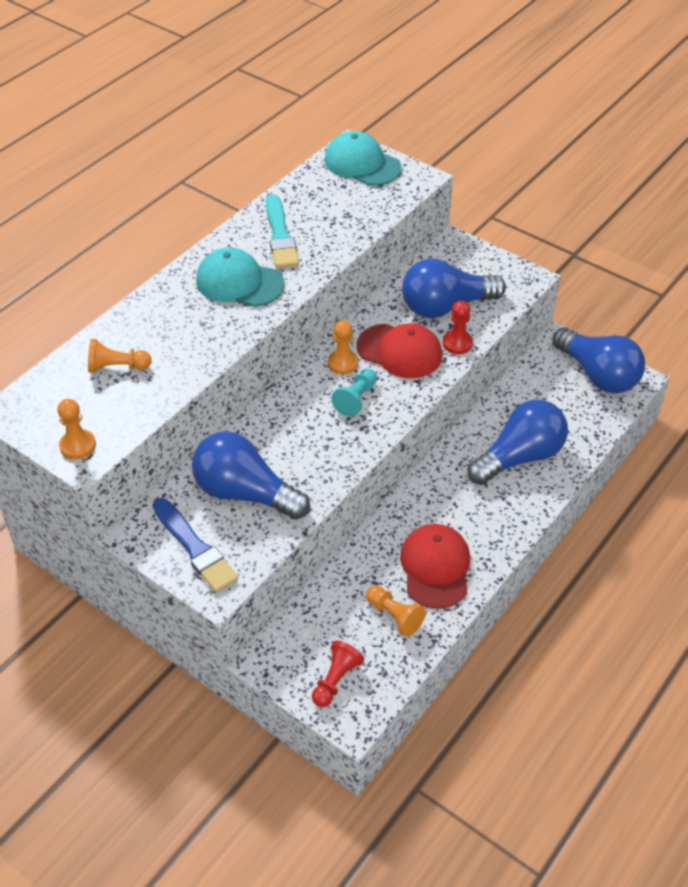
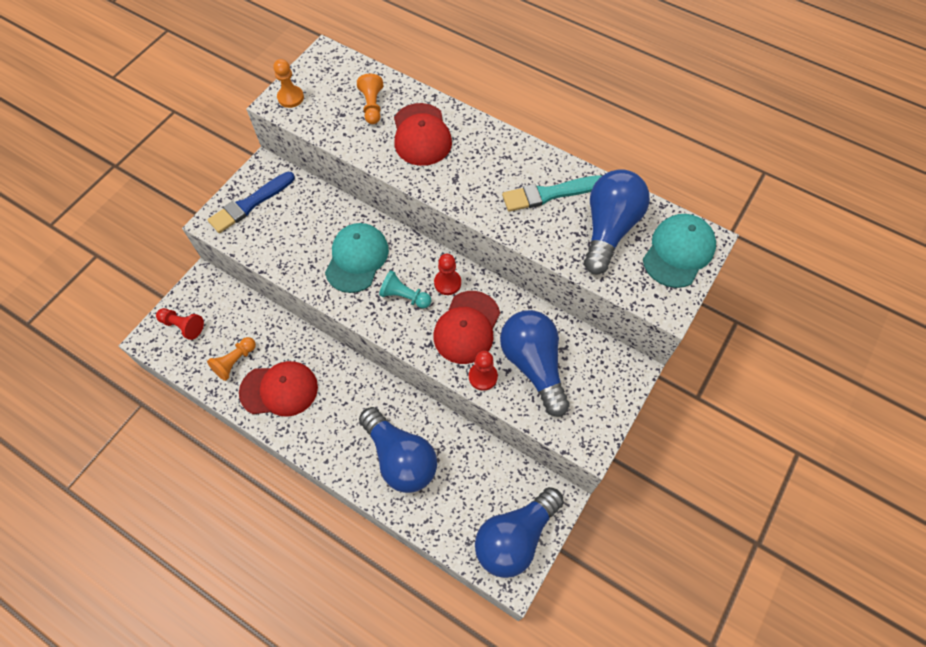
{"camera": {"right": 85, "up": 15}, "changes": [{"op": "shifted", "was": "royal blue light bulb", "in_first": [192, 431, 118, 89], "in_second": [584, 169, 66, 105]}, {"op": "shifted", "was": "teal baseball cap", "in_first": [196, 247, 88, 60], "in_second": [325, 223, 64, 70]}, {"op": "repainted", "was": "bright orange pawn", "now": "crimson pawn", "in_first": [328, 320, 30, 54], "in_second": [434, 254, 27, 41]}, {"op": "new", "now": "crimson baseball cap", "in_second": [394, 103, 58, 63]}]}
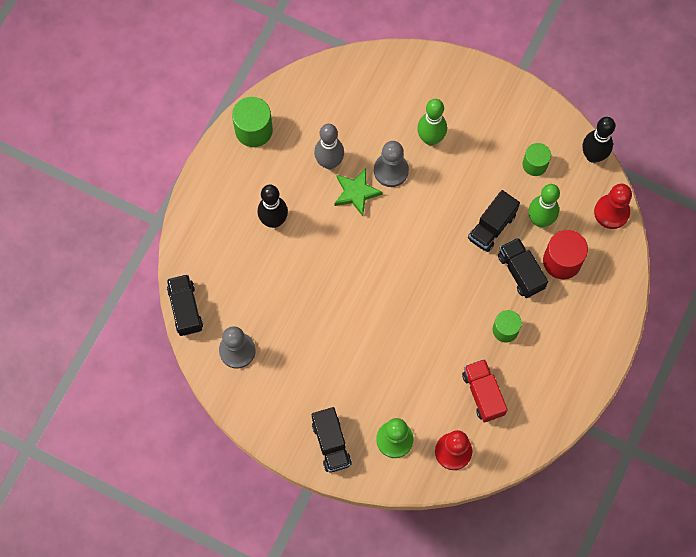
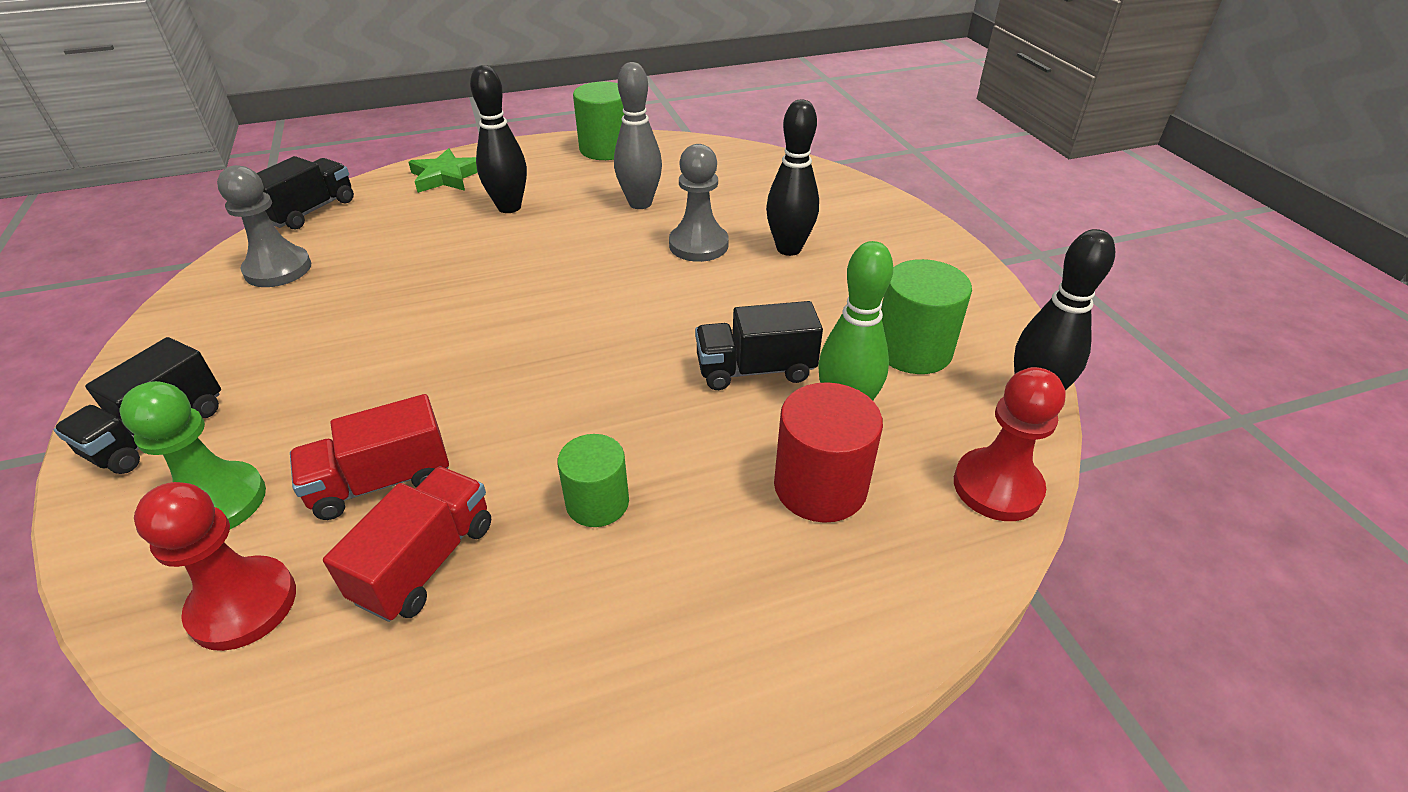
{"camera": {"right": 45, "up": -30}, "changes": [{"op": "shifted", "was": "green star shape", "in_first": [334, 168, 49, 48], "in_second": [408, 148, 70, 45]}, {"op": "repainted", "was": "green tenpin", "now": "black tenpin", "in_first": [417, 99, 30, 46], "in_second": [766, 99, 53, 157]}, {"op": "gone", "was": "black truck", "in_first": [498, 237, 50, 61]}, {"op": "scaled", "was": "green cylinder shape", "in_first": [523, 143, 28, 33], "in_second": [881, 259, 91, 115], "ratio": 1.51}, {"op": "new", "now": "crimson truck", "in_second": [290, 394, 159, 126]}]}
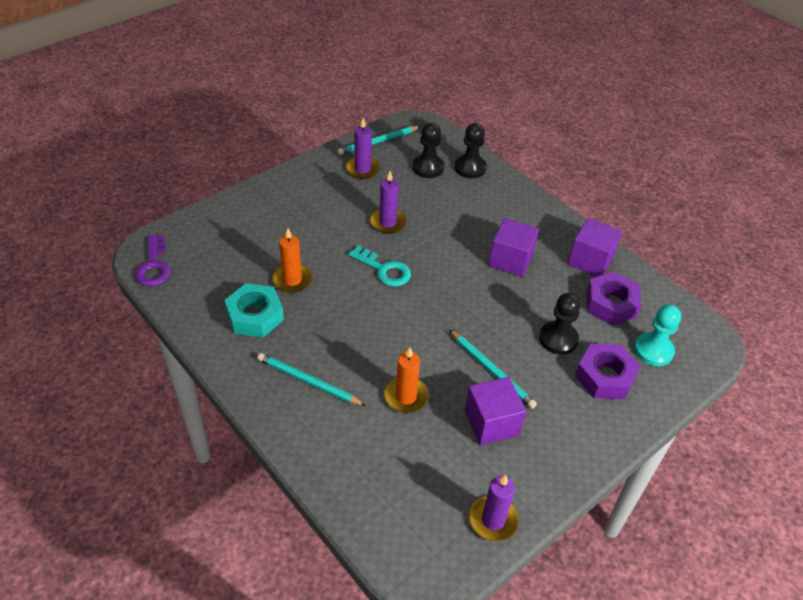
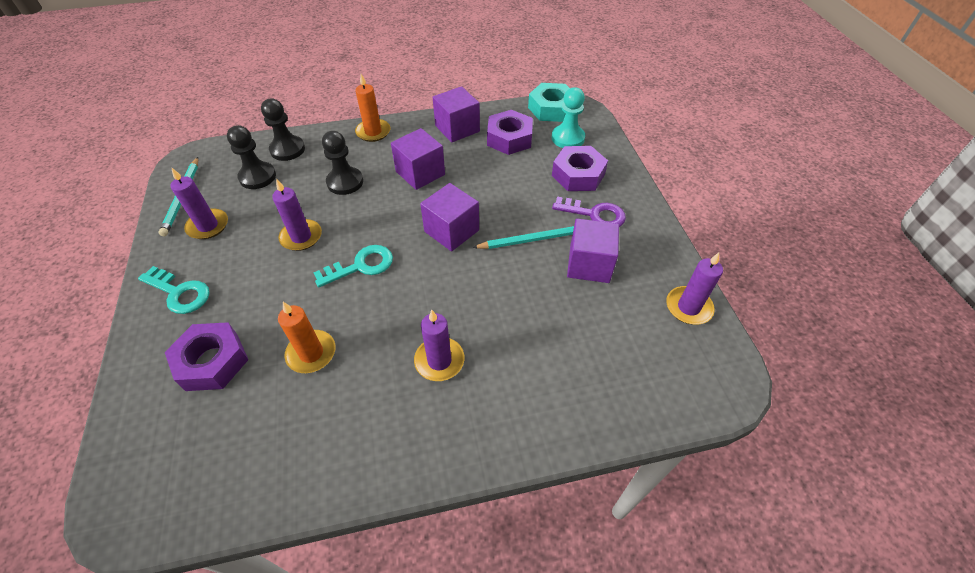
{"camera": {"right": -60, "up": 5}, "changes": [{"op": "shifted", "was": "violet door key", "in_first": [135, 235, 36, 51], "in_second": [552, 197, 74, 30]}, {"op": "shifted", "was": "teal nut", "in_first": [224, 283, 60, 55], "in_second": [528, 83, 42, 39]}, {"op": "gone", "was": "teal lead pencil", "in_first": [257, 353, 109, 53]}, {"op": "shifted", "was": "bright orange pillar candle", "in_first": [384, 347, 45, 66], "in_second": [355, 74, 35, 68]}, {"op": "shifted", "was": "black pawn", "in_first": [539, 293, 42, 62], "in_second": [322, 131, 41, 64]}, {"op": "new", "now": "teal door key", "in_second": [138, 266, 72, 48]}, {"op": "new", "now": "violet nut", "in_second": [165, 322, 83, 69]}, {"op": "new", "now": "violet pillar candle", "in_second": [414, 310, 50, 71]}, {"op": "new", "now": "violet cube", "in_second": [420, 183, 59, 68]}]}
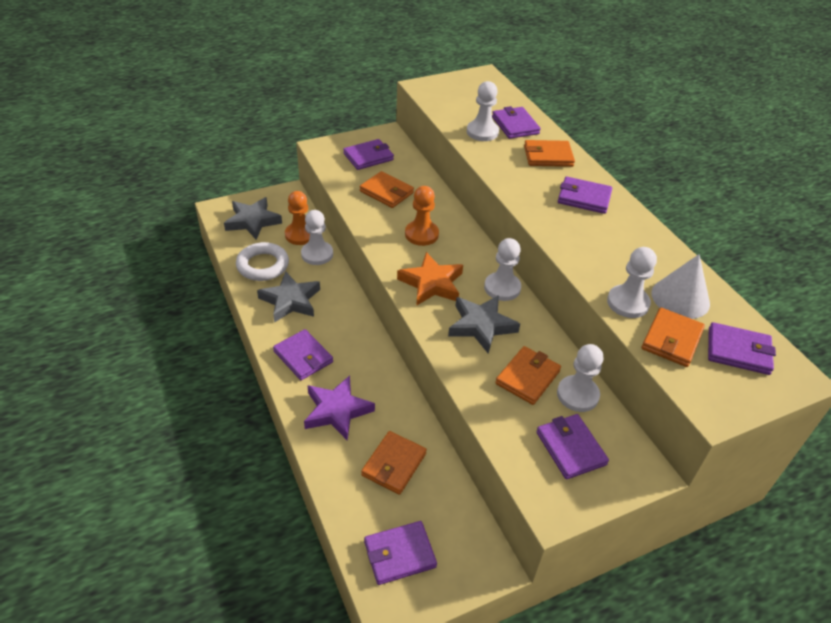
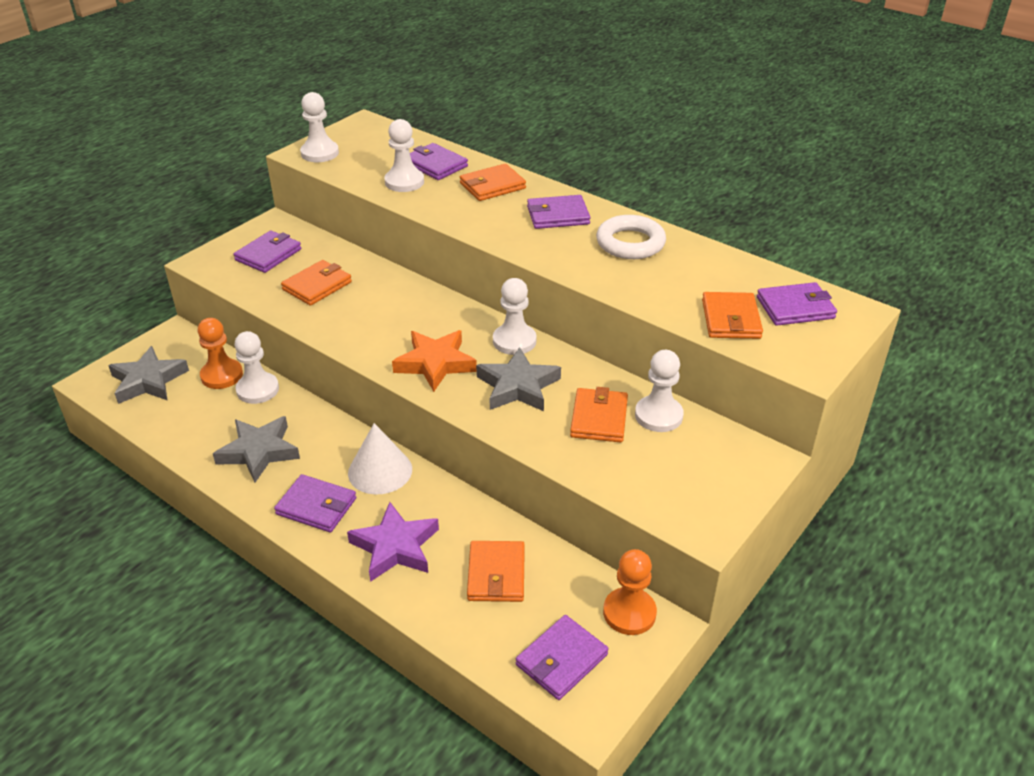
{"camera": {"right": -25, "up": -5}, "changes": [{"op": "shifted", "was": "pure white ring", "in_first": [236, 242, 53, 39], "in_second": [596, 215, 70, 44]}, {"op": "rotated", "was": "bright orange wallet", "in_first": [360, 171, 54, 37], "in_second": [281, 260, 71, 46], "clockwise": -60}, {"op": "shifted", "was": "bright orange pawn", "in_first": [405, 186, 34, 60], "in_second": [603, 549, 54, 86]}, {"op": "gone", "was": "violet wallet", "in_first": [536, 414, 73, 65]}, {"op": "shifted", "was": "pure white pawn", "in_first": [607, 247, 50, 71], "in_second": [300, 92, 39, 70]}, {"op": "shifted", "was": "pure white solid cone", "in_first": [651, 254, 59, 65], "in_second": [348, 423, 64, 72]}]}
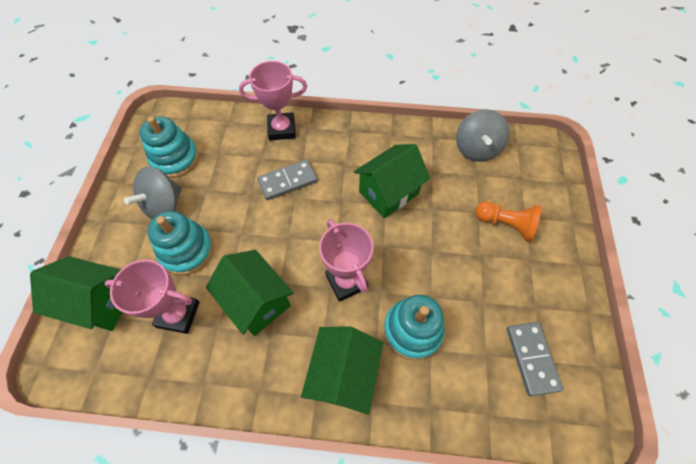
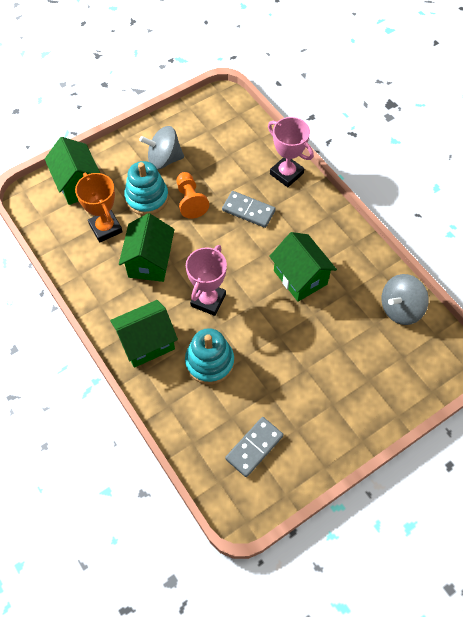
{"camera": {"right": 50, "up": 0}, "changes": [{"op": "repainted", "was": "pink award cup", "now": "bright orange award cup", "in_first": [104, 260, 96, 74], "in_second": [75, 173, 48, 70]}, {"op": "gone", "was": "teal stacking toy", "in_first": [140, 116, 59, 62]}, {"op": "rotated", "was": "green toy house", "in_first": [354, 144, 76, 74], "in_second": [269, 232, 68, 70], "clockwise": 45}, {"op": "shifted", "was": "bright orange pawn", "in_first": [475, 201, 67, 41], "in_second": [176, 172, 33, 47]}]}
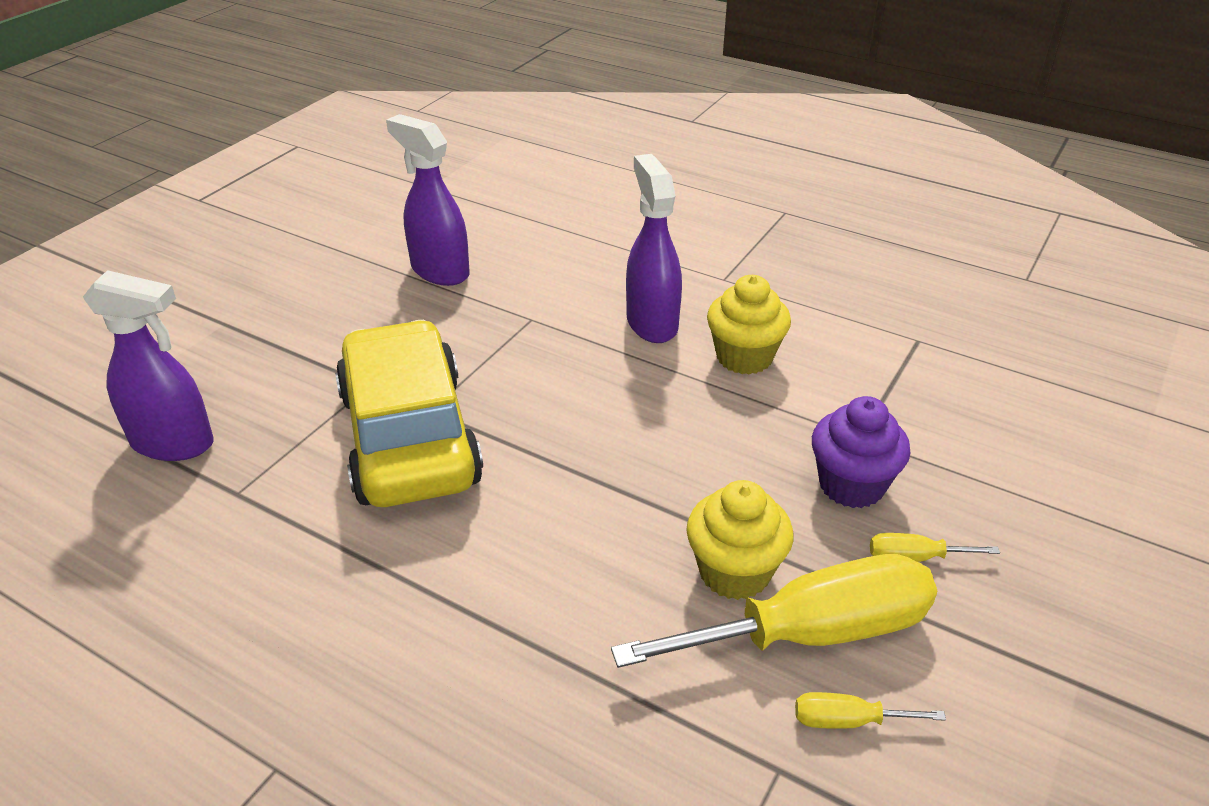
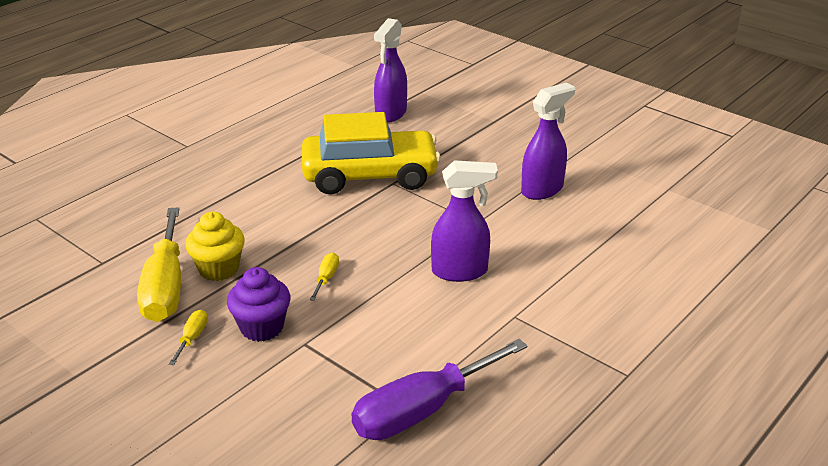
{"camera": {"right": 100, "up": -5}, "changes": [{"op": "gone", "was": "golden cupcake", "in_first": [707, 275, 84, 100]}, {"op": "shifted", "was": "golden hand screwdriver", "in_first": [795, 692, 151, 37], "in_second": [310, 253, 29, 48]}, {"op": "new", "now": "violet hand screwdriver", "in_second": [351, 339, 176, 101]}]}
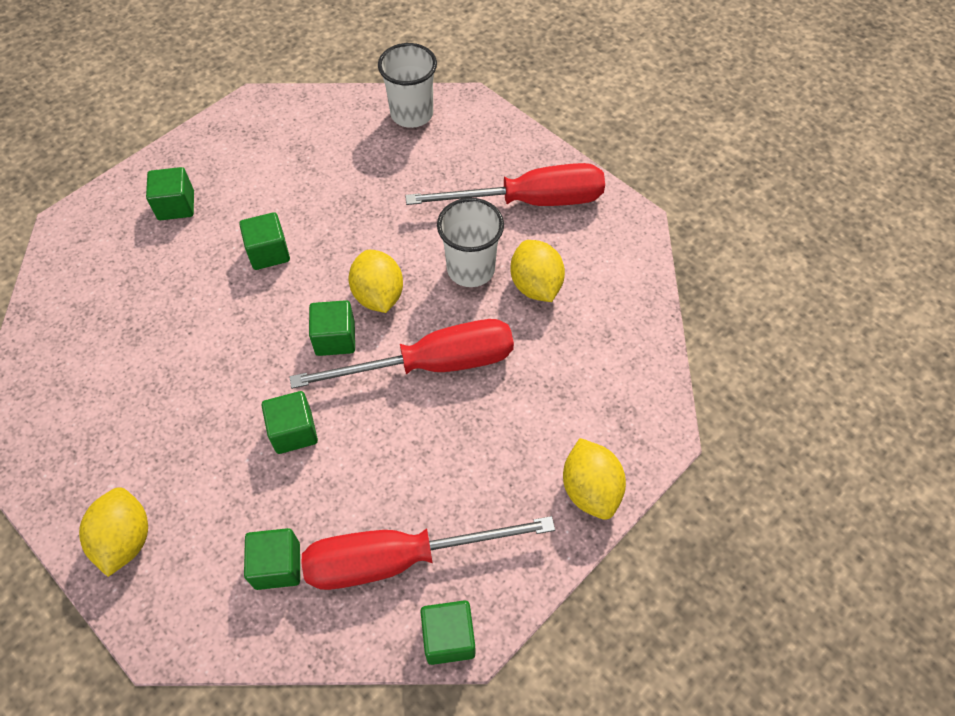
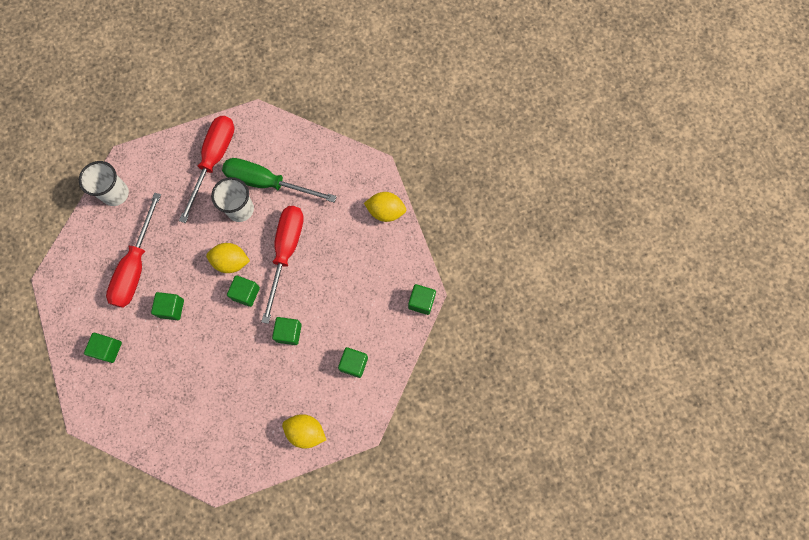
{"camera": {"right": -65, "up": 15}, "changes": [{"op": "shifted", "was": "crimson hand screwdriver", "in_first": [302, 516, 253, 74], "in_second": [106, 193, 55, 115]}, {"op": "swapped", "was": "golden lemon", "now": "green hand screwdriver", "in_first": [511, 240, 54, 62], "in_second": [222, 158, 115, 44]}]}
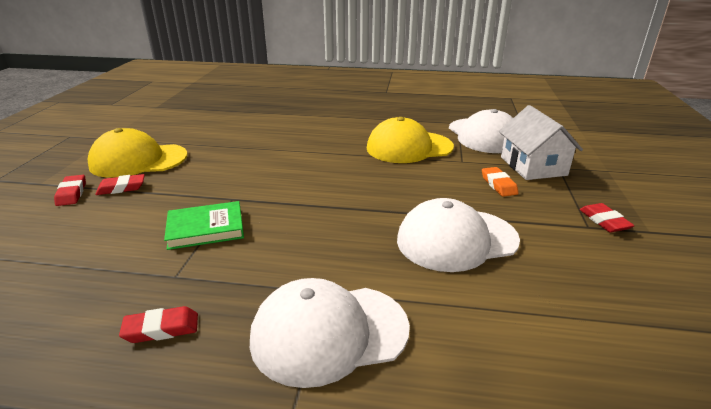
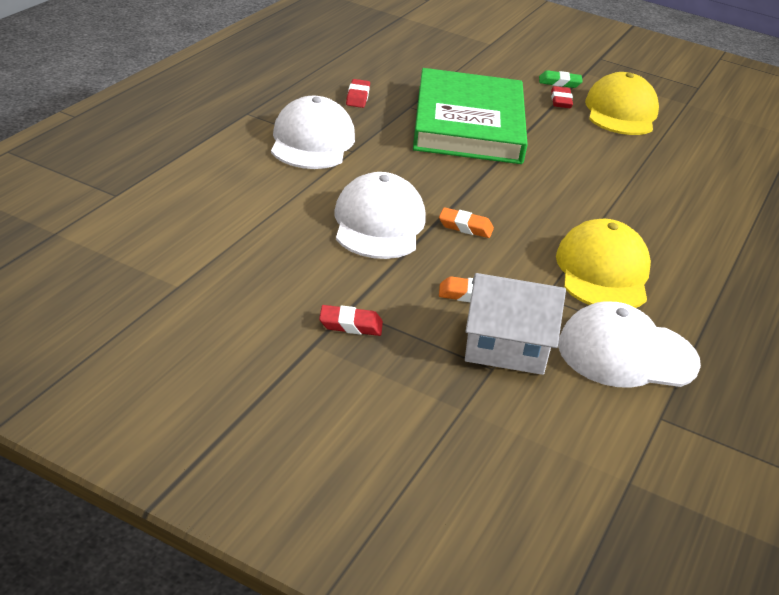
{"camera": {"right": 105, "up": 5}, "changes": [{"op": "repainted", "was": "crimson eraser", "now": "green eraser", "in_first": [54, 175, 32, 31], "in_second": [539, 70, 44, 18]}, {"op": "scaled", "was": "green hardcover", "in_first": [164, 201, 80, 49], "in_second": [413, 68, 115, 96], "ratio": 2.23}, {"op": "new", "now": "bright orange eraser", "in_second": [439, 207, 55, 31]}]}
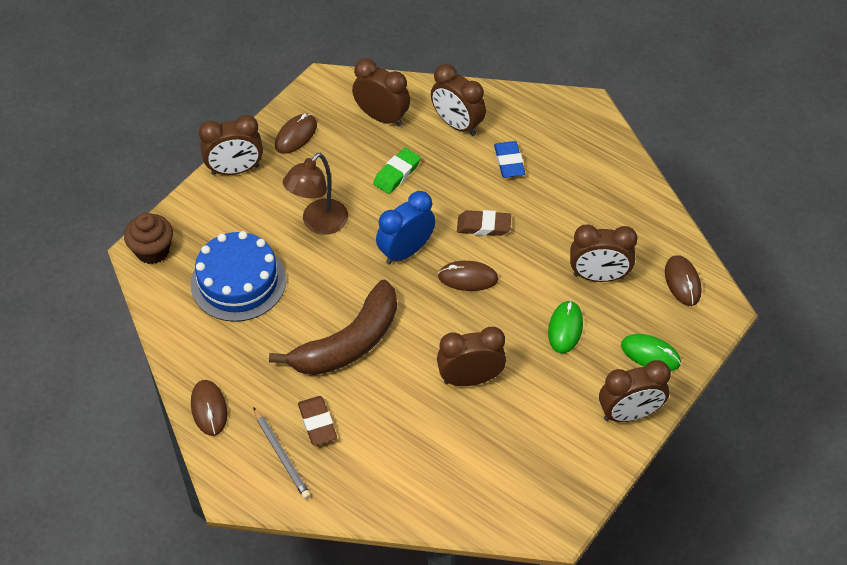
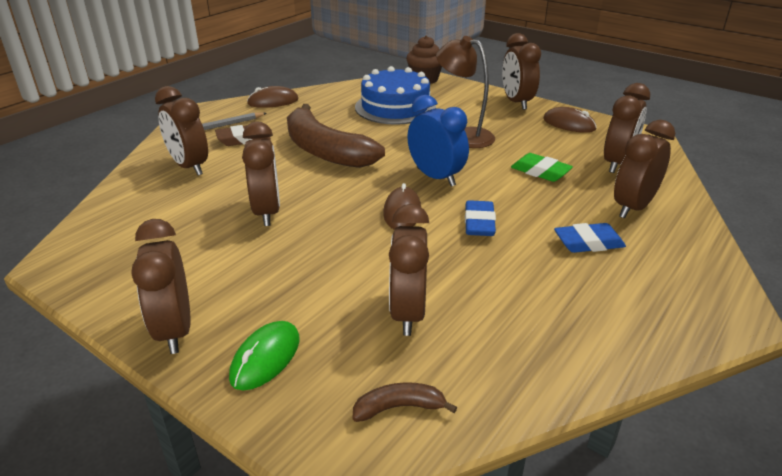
{"camera": {"right": 90, "up": -20}, "changes": [{"op": "repainted", "was": "russet eraser", "now": "royal blue eraser", "in_first": [457, 210, 54, 26], "in_second": [465, 200, 31, 36]}, {"op": "gone", "was": "green computer mouse", "in_first": [548, 300, 35, 53]}, {"op": "swapped", "was": "russet computer mouse", "now": "russet toy banana", "in_first": [665, 255, 36, 51], "in_second": [353, 382, 104, 40]}, {"op": "new", "now": "russet bedside clock", "in_second": [155, 86, 53, 90]}]}
